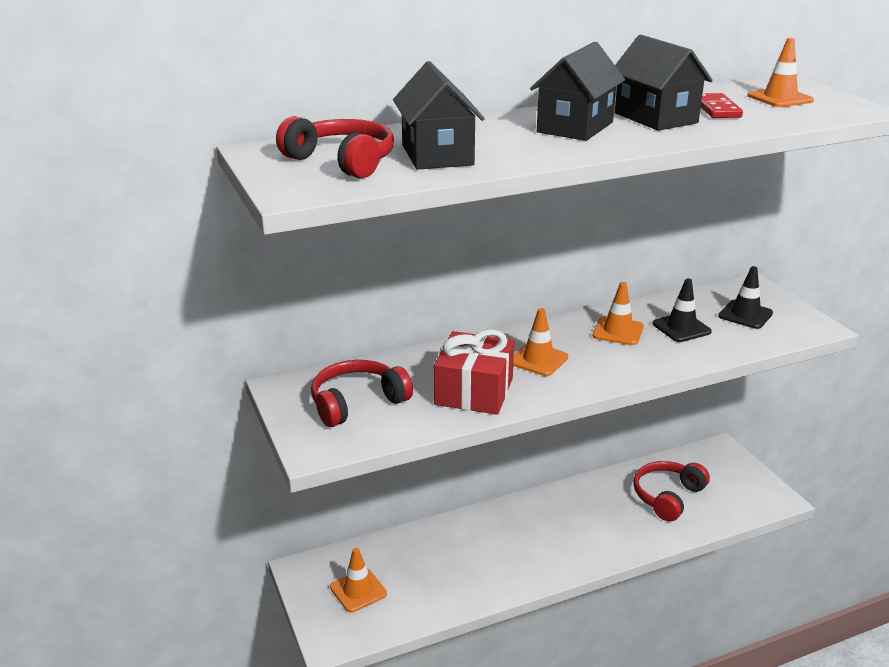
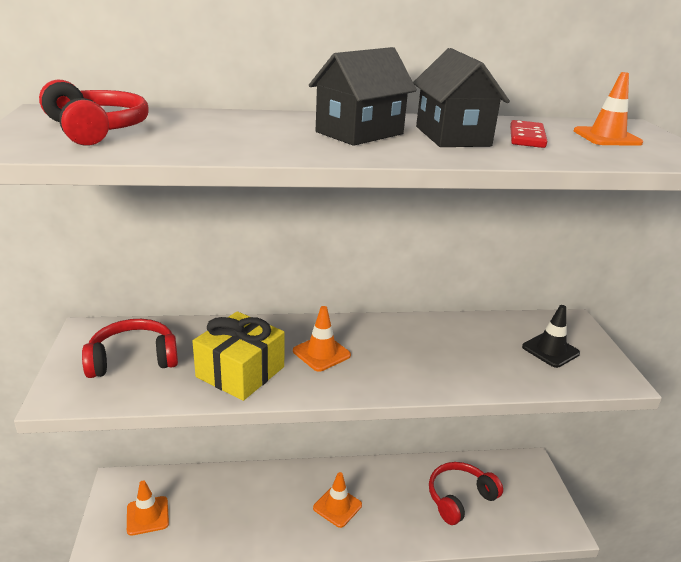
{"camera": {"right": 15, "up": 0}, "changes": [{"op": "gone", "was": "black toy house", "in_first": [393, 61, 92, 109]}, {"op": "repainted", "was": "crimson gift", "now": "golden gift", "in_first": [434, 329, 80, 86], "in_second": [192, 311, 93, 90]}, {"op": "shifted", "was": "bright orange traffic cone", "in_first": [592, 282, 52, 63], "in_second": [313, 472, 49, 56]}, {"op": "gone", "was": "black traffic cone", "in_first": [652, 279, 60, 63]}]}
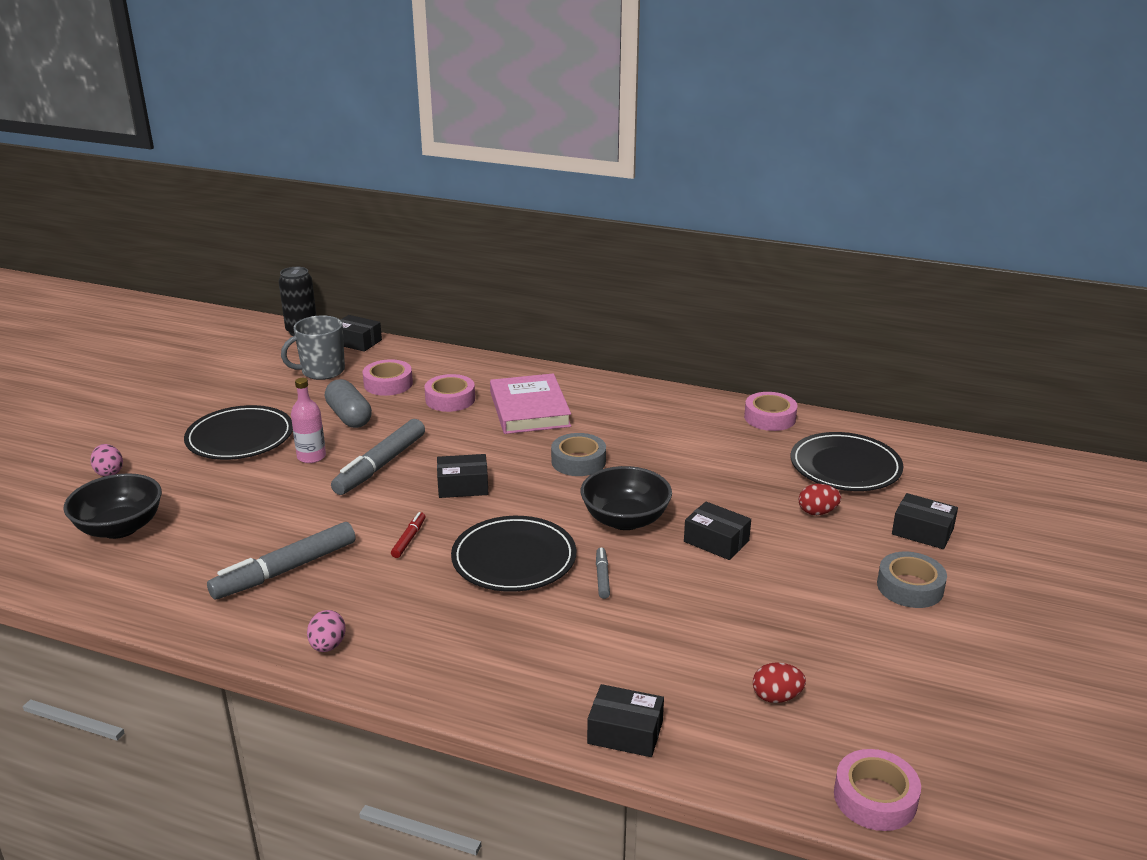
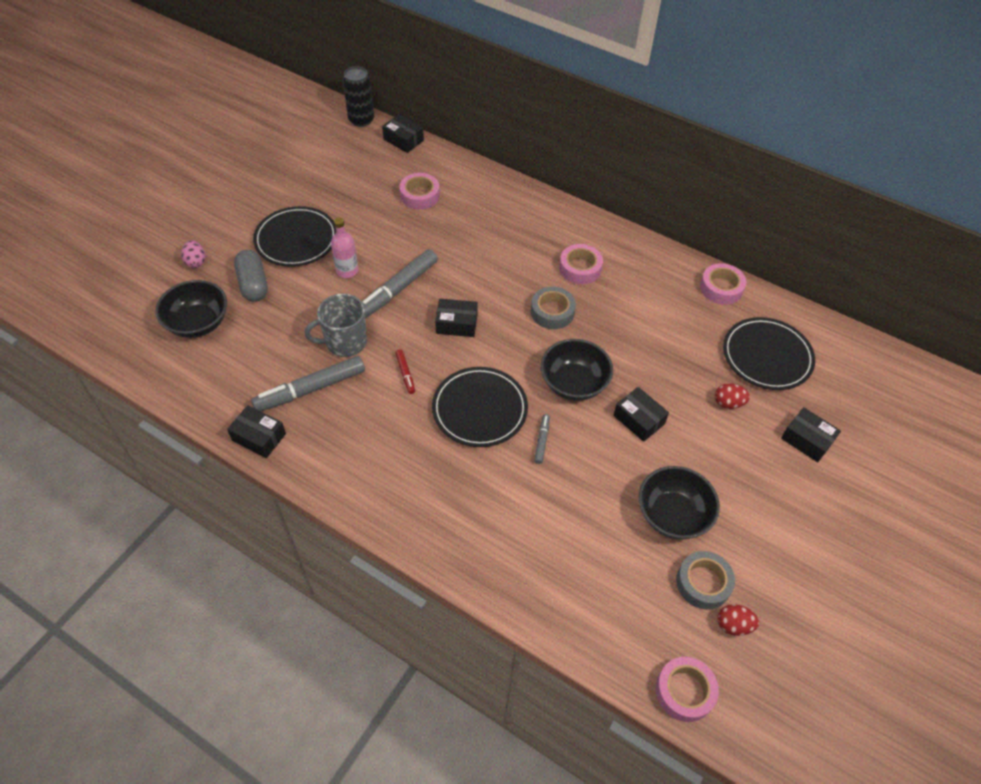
{"camera": {"right": 10, "up": 25}, "changes": [{"op": "shifted", "was": "ash-grey mug", "in_first": [281, 315, 64, 65], "in_second": [305, 294, 62, 63]}, {"op": "gone", "was": "pink egg", "in_first": [307, 610, 39, 42]}, {"op": "shifted", "was": "ash-grey capsule", "in_first": [325, 379, 47, 49], "in_second": [234, 250, 34, 52]}, {"op": "rotated", "was": "crimson marker", "in_first": [391, 512, 35, 46], "in_second": [395, 350, 20, 44], "clockwise": 135}, {"op": "shifted", "was": "pink sticky tape", "in_first": [424, 374, 51, 38], "in_second": [559, 244, 44, 40]}, {"op": "gone", "was": "pink hardcover", "in_first": [490, 373, 81, 61]}, {"op": "shifted", "was": "black box", "in_first": [587, 684, 77, 73], "in_second": [227, 405, 59, 53]}, {"op": "shifted", "was": "crimson egg", "in_first": [753, 662, 53, 41], "in_second": [717, 604, 42, 32]}, {"op": "shifted", "was": "ash-grey sticky tape", "in_first": [877, 552, 70, 56], "in_second": [676, 551, 59, 58]}, {"op": "new", "now": "black serving bowl", "in_second": [639, 466, 81, 74]}]}
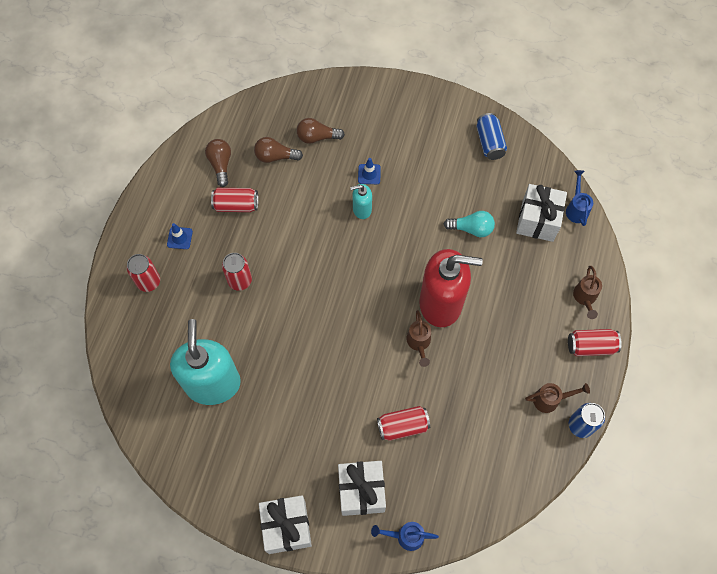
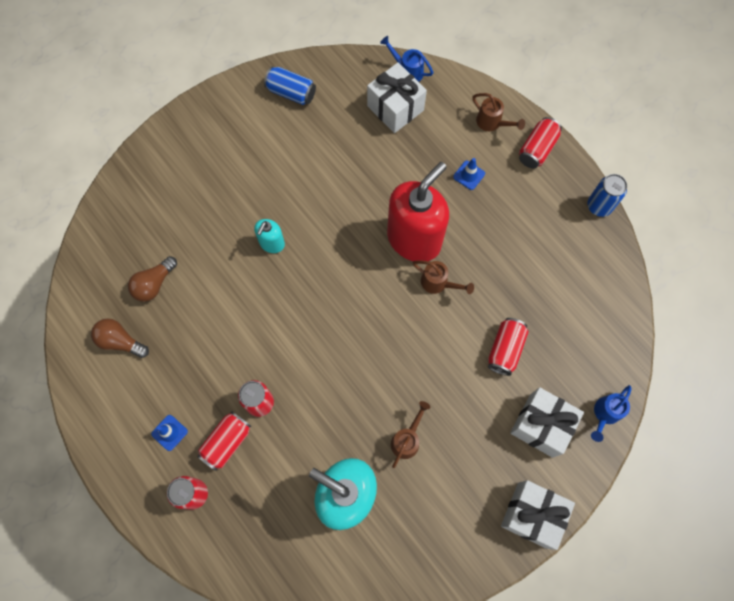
{"camera": {"right": -55, "up": 5}, "changes": [{"op": "shifted", "was": "crimson tin", "in_first": [211, 188, 47, 24], "in_second": [197, 411, 54, 60]}, {"op": "gone", "was": "russet light bulb", "in_first": [297, 118, 48, 26]}, {"op": "shifted", "was": "royal blue traffic cone", "in_first": [358, 158, 23, 26], "in_second": [453, 158, 32, 32]}, {"op": "gone", "was": "teal light bulb", "in_first": [444, 211, 51, 26]}, {"op": "shifted", "was": "russet watering pot", "in_first": [525, 383, 65, 30], "in_second": [391, 401, 40, 67]}]}
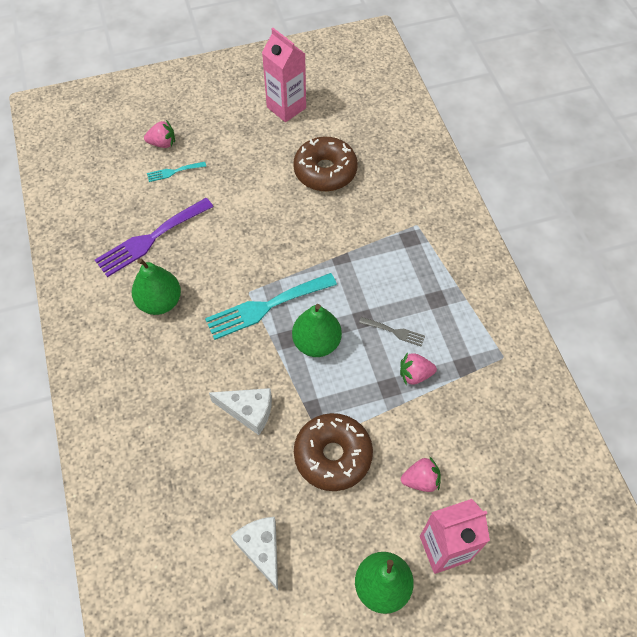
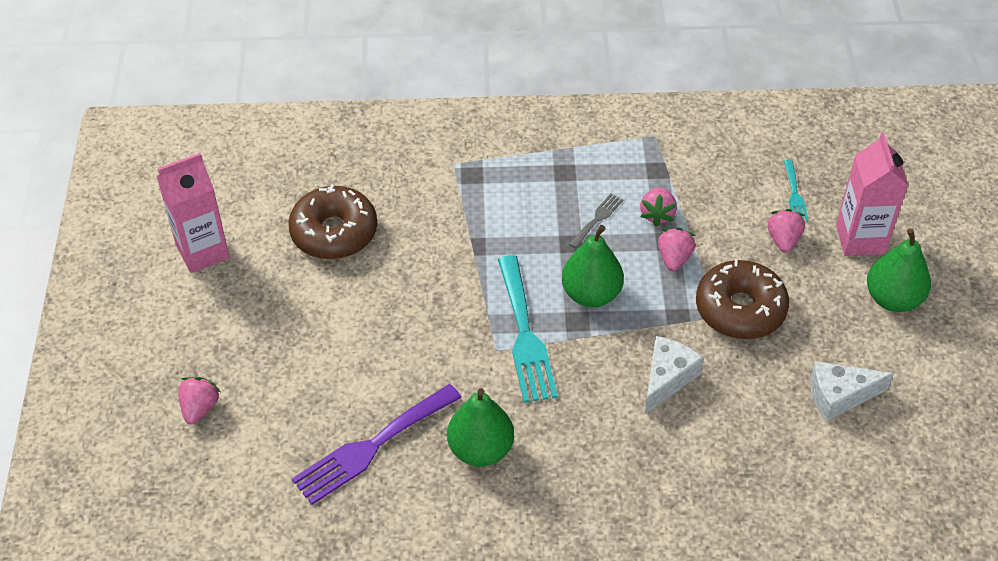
{"camera": {"right": -75, "up": -10}, "changes": [{"op": "rotated", "was": "violet dinner fork", "in_first": [95, 198, 118, 79], "in_second": [292, 384, 170, 121], "clockwise": 75}, {"op": "shifted", "was": "teal dinner fork", "in_first": [147, 162, 59, 20], "in_second": [784, 160, 24, 61]}, {"op": "new", "now": "pink berry", "in_second": [658, 227, 38, 44]}]}
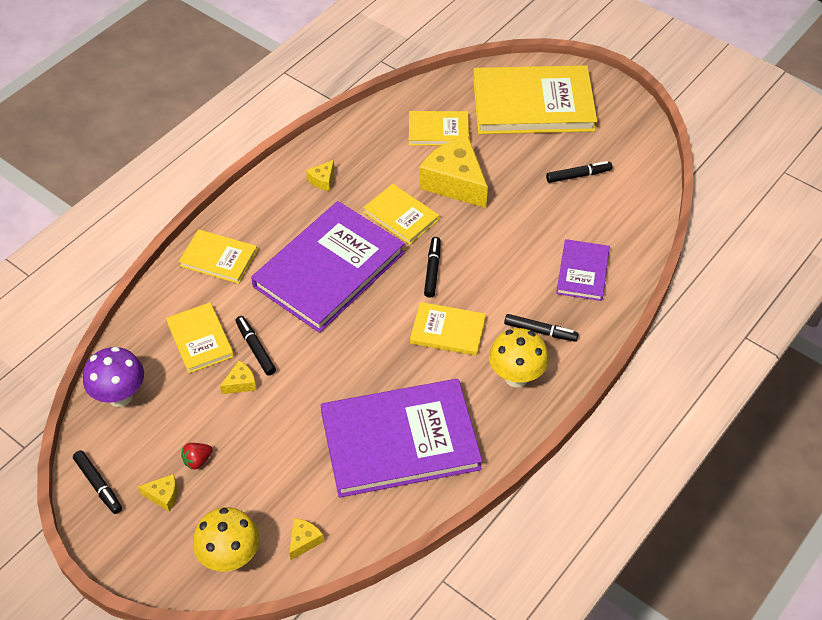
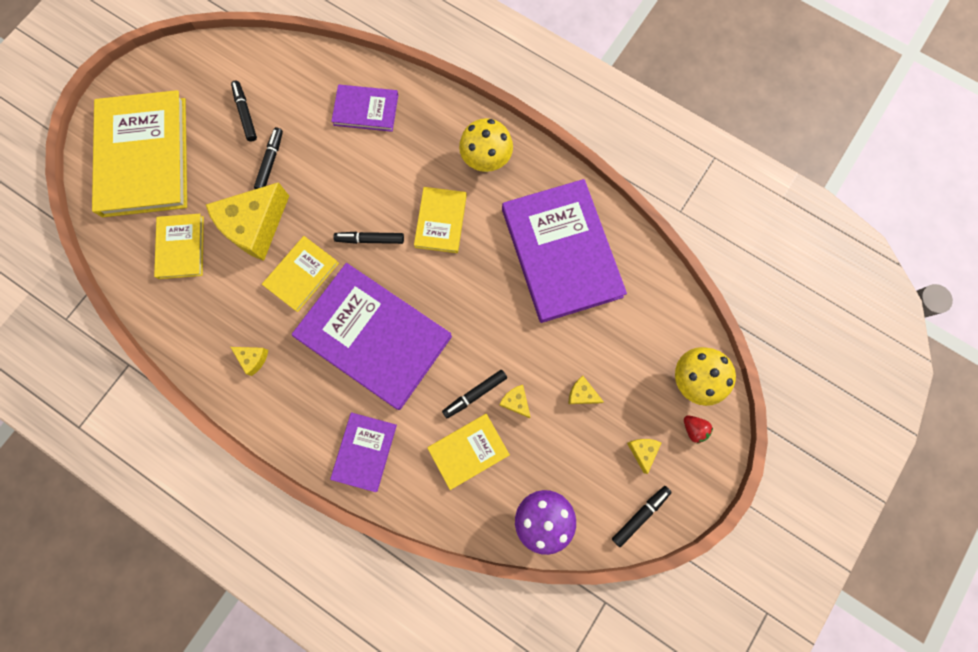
{"camera": {"right": -95, "up": 25}, "changes": [{"op": "repainted", "was": "golden hardcover", "now": "violet hardcover", "in_first": [179, 229, 78, 55], "in_second": [330, 412, 67, 80]}, {"op": "shifted", "was": "crimson berry", "in_first": [181, 443, 32, 26], "in_second": [684, 415, 29, 29]}, {"op": "shifted", "was": "golden piece of cheese", "in_first": [289, 518, 35, 42], "in_second": [569, 376, 35, 28]}, {"op": "shifted", "was": "black marker", "in_first": [504, 314, 75, 28], "in_second": [254, 127, 29, 62]}]}
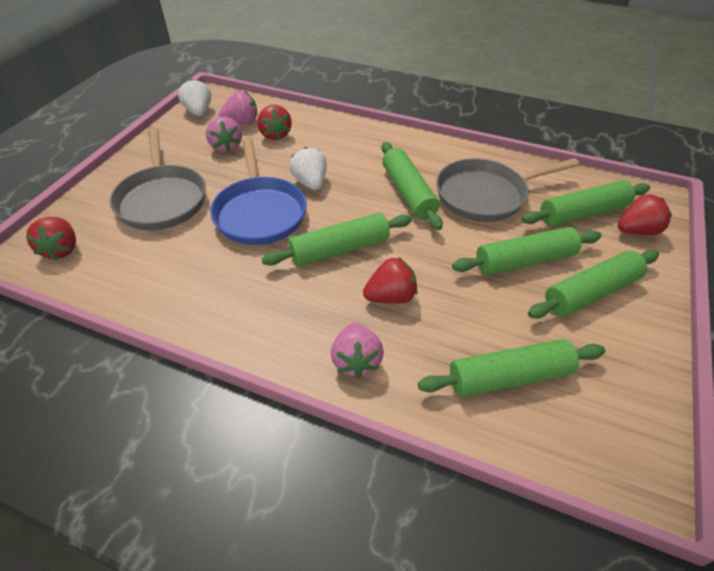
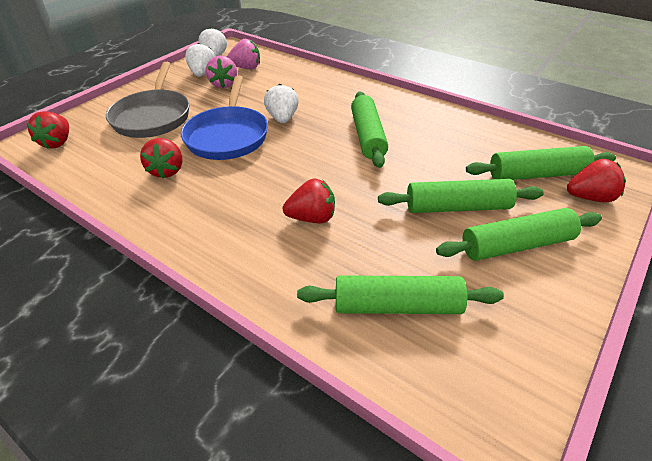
{"camera": {"right": 15, "up": -5}, "changes": [{"op": "shifted", "was": "crimson berry", "in_first": [257, 105, 35, 35], "in_second": [140, 138, 42, 41]}, {"op": "gone", "was": "green pastry roller", "in_first": [261, 213, 151, 54]}, {"op": "gone", "was": "pink berry", "in_first": [331, 323, 53, 55]}, {"op": "gone", "was": "ash-grey pan", "in_first": [436, 158, 143, 64]}, {"op": "new", "now": "pure white berry", "in_second": [185, 43, 30, 34]}]}
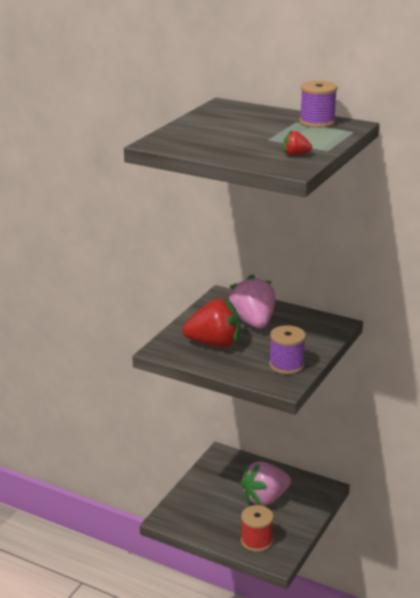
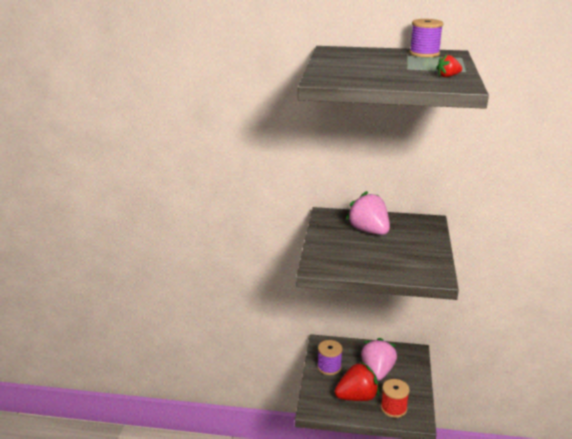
{"camera": {"right": -20, "up": 0}, "changes": [{"op": "shifted", "was": "crimson berry", "in_first": [182, 299, 58, 49], "in_second": [335, 361, 44, 40]}, {"op": "rotated", "was": "pink berry", "in_first": [240, 461, 51, 45], "in_second": [361, 338, 36, 43], "clockwise": 150}, {"op": "shifted", "was": "violet spool", "in_first": [269, 325, 37, 49], "in_second": [317, 340, 25, 35]}]}
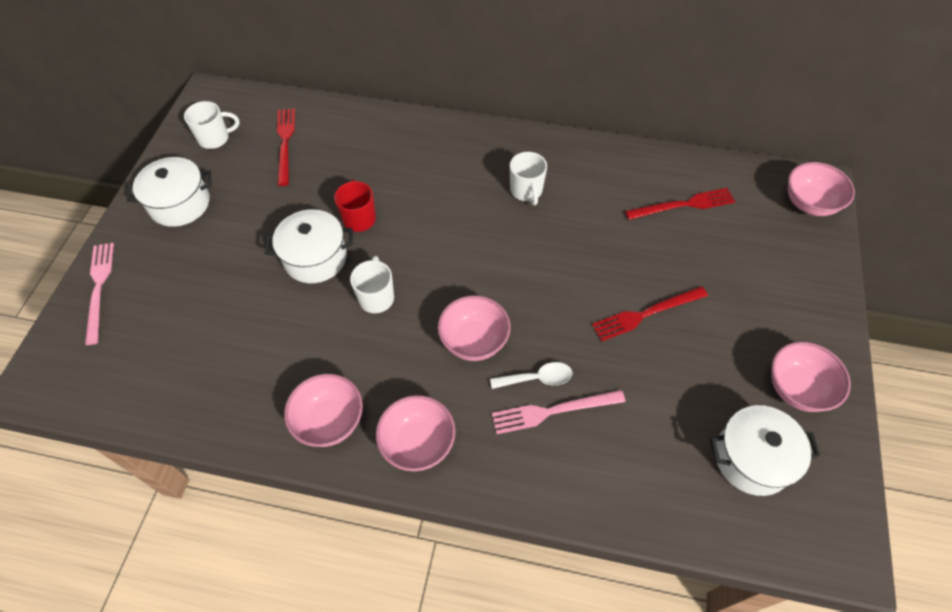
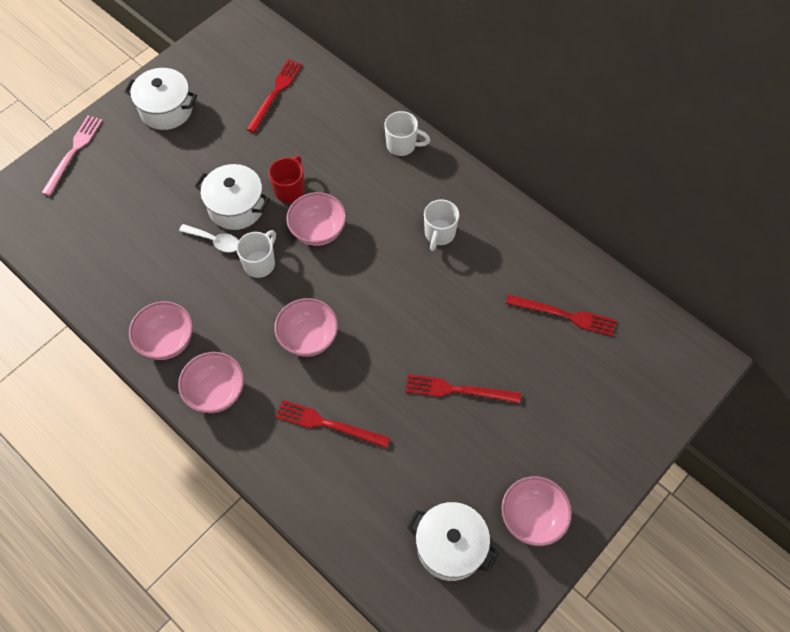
{"camera": {"right": 30, "up": 5}, "changes": [{"op": "shifted", "was": "pure white mug", "in_first": [184, 101, 56, 48], "in_second": [384, 111, 46, 45]}, {"op": "shifted", "was": "pure white tablespoon", "in_first": [490, 362, 82, 27], "in_second": [179, 224, 60, 28]}, {"op": "repainted", "was": "pink dinner fork", "now": "crimson dinner fork", "in_first": [492, 390, 134, 44], "in_second": [275, 400, 115, 49]}, {"op": "shifted", "was": "pink serving bowl", "in_first": [788, 162, 67, 54], "in_second": [286, 192, 60, 54]}]}
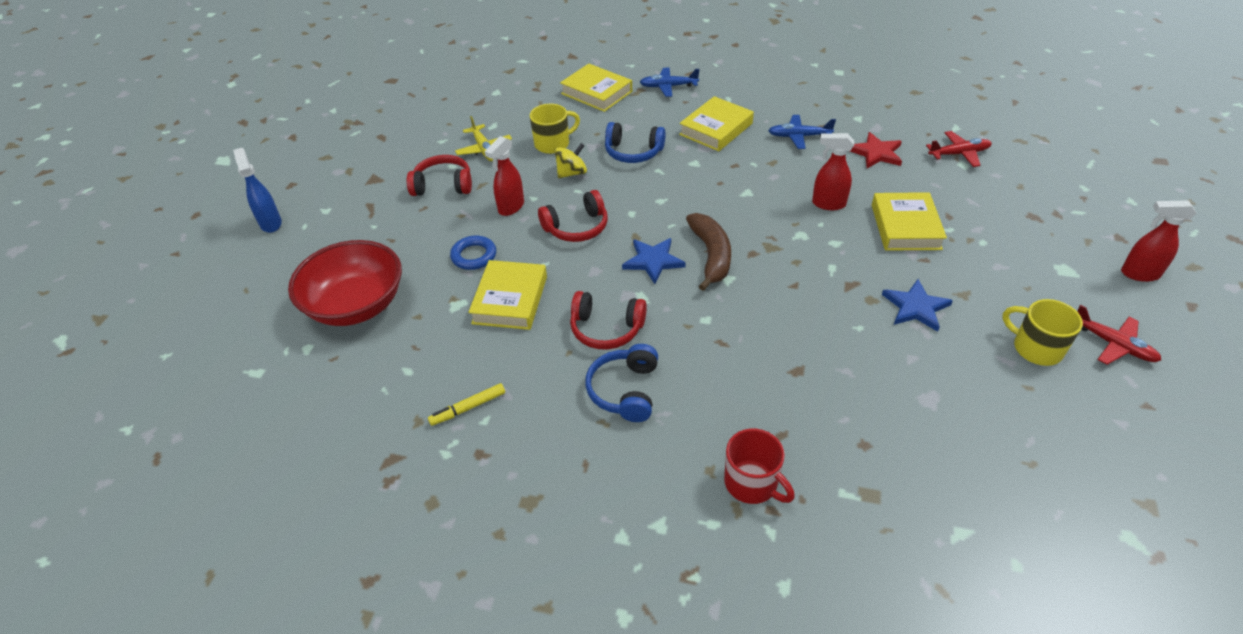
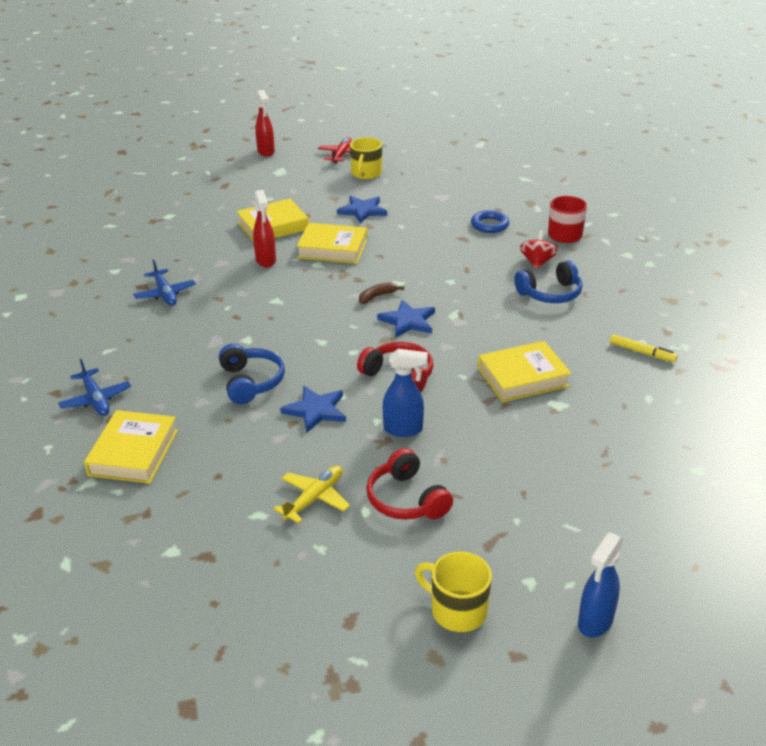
{"camera": {"right": -120, "up": -10}, "changes": [{"op": "gone", "was": "crimson serving bowl", "in_first": [288, 240, 114, 86]}, {"op": "shifted", "was": "royal blue ring", "in_first": [450, 235, 46, 35], "in_second": [471, 210, 38, 23]}, {"op": "repainted", "was": "crimson sprayer", "now": "royal blue sprayer", "in_first": [485, 136, 39, 80], "in_second": [383, 349, 45, 88]}, {"op": "shifted", "was": "golden mug", "in_first": [530, 104, 50, 50], "in_second": [415, 552, 77, 80]}, {"op": "swapped", "was": "golden spinning top", "now": "royal blue star shape", "in_first": [555, 143, 32, 35], "in_second": [280, 386, 66, 47]}, {"op": "gone", "was": "crimson over-ear headphones", "in_first": [570, 291, 77, 59]}, {"op": "shifted", "was": "golden hardcover", "in_first": [679, 96, 75, 55], "in_second": [297, 223, 70, 41]}, {"op": "scaled", "was": "russet toy banana", "in_first": [686, 213, 45, 78], "in_second": [359, 282, 45, 22], "ratio": 0.52}, {"op": "gone", "was": "crimson star shape", "in_first": [850, 132, 52, 36]}, {"op": "gone", "was": "crimson aeroplane", "in_first": [926, 131, 66, 36]}, {"op": "new", "now": "crimson spinning top", "in_second": [520, 230, 38, 39]}]}
